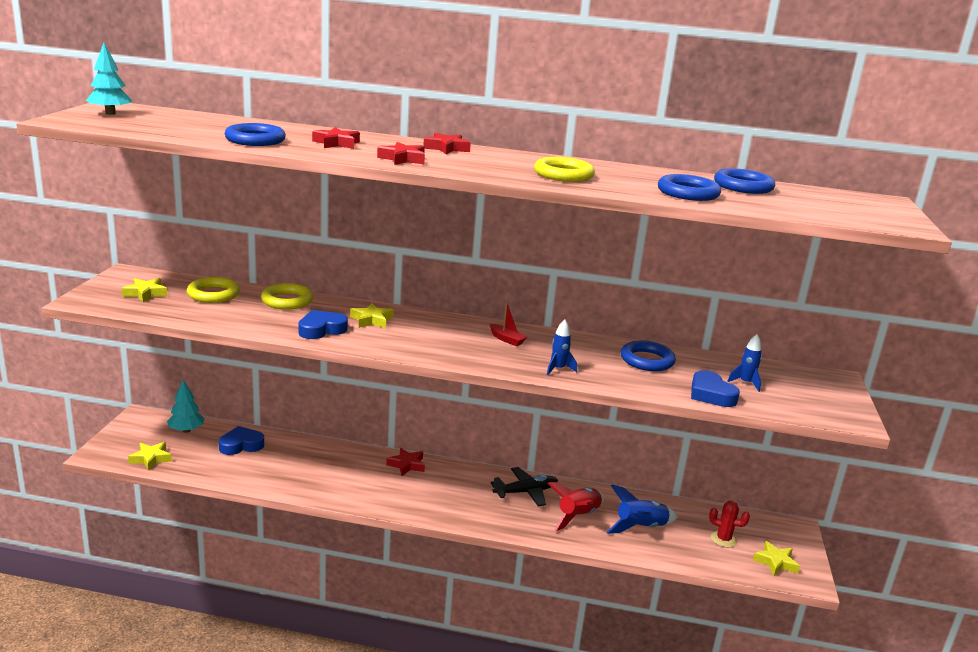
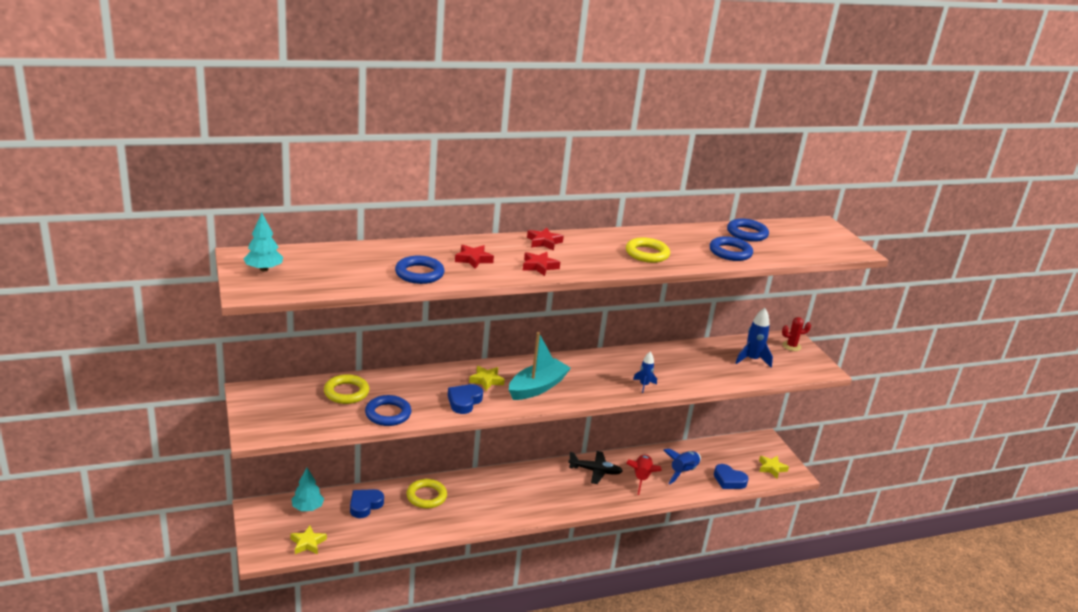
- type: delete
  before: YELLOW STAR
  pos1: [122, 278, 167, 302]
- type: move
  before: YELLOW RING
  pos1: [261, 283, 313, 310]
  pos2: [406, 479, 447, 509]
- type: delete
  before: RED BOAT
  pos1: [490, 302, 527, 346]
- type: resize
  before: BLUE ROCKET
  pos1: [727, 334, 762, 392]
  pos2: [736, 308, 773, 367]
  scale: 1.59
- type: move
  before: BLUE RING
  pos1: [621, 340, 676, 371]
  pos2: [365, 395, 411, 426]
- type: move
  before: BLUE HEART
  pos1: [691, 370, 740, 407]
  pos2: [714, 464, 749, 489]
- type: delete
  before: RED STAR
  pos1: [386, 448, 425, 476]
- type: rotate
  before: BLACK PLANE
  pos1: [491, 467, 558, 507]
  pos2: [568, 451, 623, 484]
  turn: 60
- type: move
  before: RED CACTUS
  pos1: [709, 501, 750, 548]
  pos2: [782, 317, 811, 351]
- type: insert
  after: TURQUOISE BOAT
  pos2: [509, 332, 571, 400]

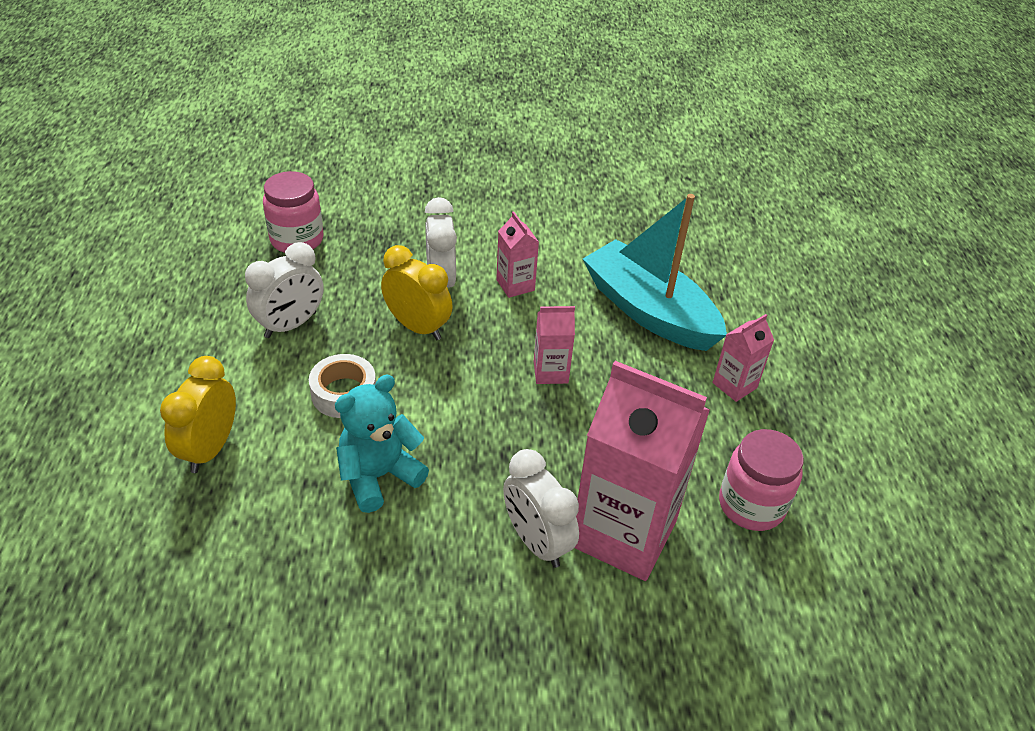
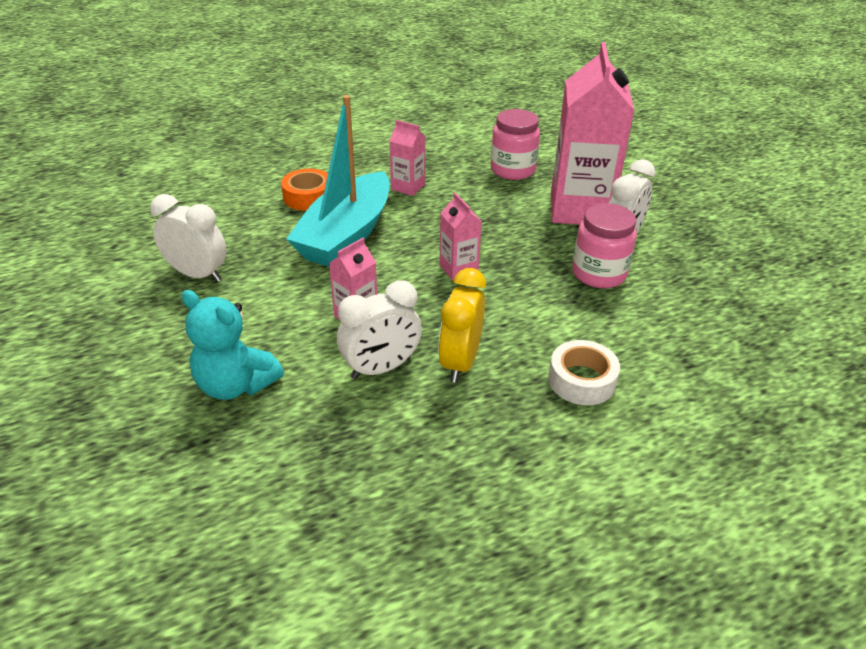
- type: move
  before: PINK JAR
  pos1: [263, 171, 324, 253]
  pos2: [572, 203, 637, 288]
- type: move
  before: WHITE CLOCK
  pos1: [245, 242, 324, 338]
  pos2: [150, 194, 227, 282]
- type: delete
  before: YELLOW CLOCK
  pos1: [160, 356, 236, 473]
- type: move
  before: TURQUOISE TEDDY BEAR
  pos1: [335, 375, 429, 513]
  pos2: [181, 290, 284, 400]
- type: insert
  after: ORANGE TAPE
  pos2: [281, 169, 328, 211]

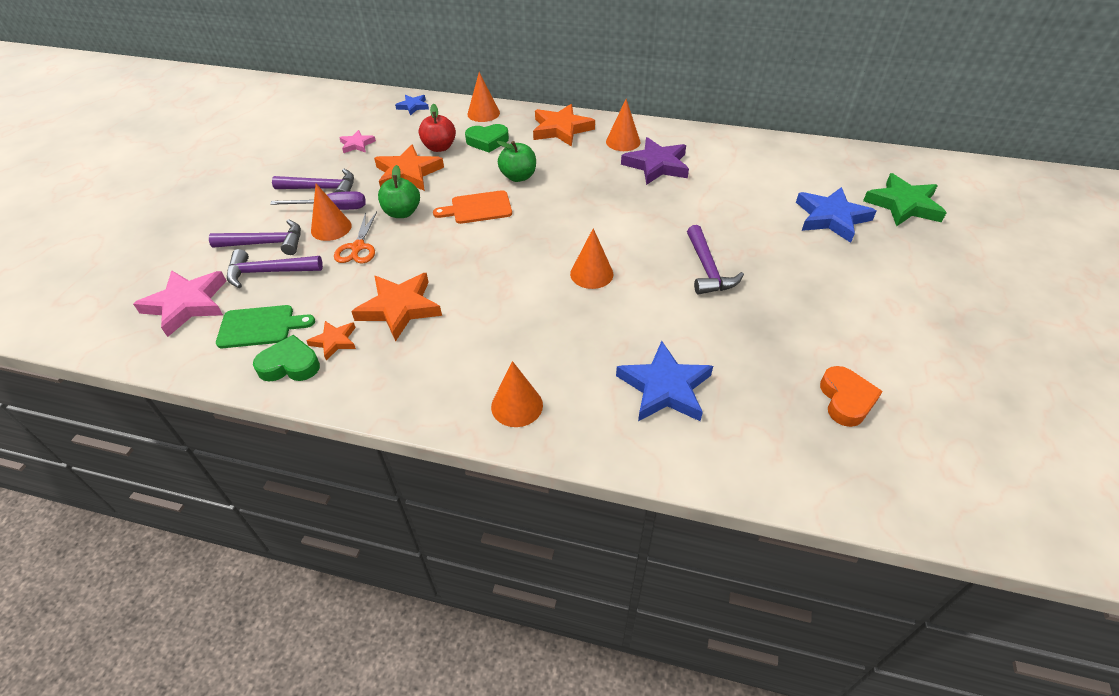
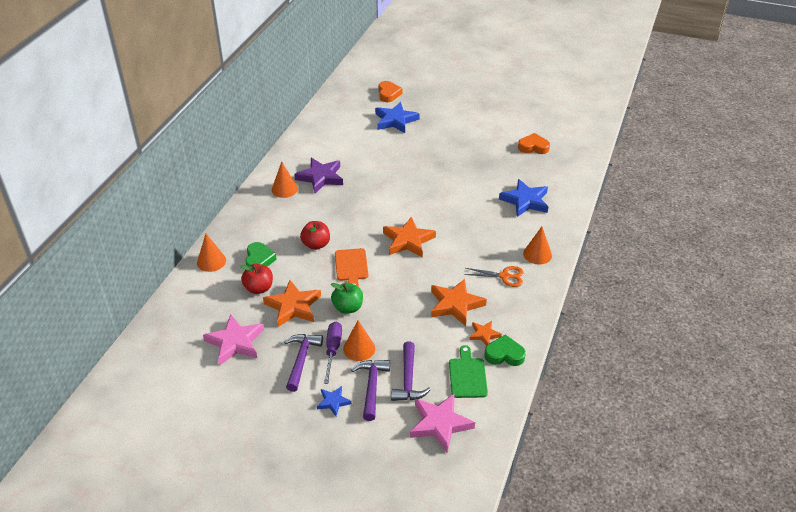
- type: move
  before: BLUE STAR
  pos1: [395, 95, 429, 115]
  pos2: [317, 386, 352, 416]
- type: move
  before: ORANGE STAR
  pos1: [533, 104, 595, 147]
  pos2: [383, 217, 436, 258]
- type: resize
  before: PINK STAR
  pos1: [339, 130, 376, 153]
  pos2: [203, 315, 264, 365]
  scale: 1.85
- type: recolor
  before: GREEN APPLE
  after: RED APPLE
  pos1: [497, 141, 536, 182]
  pos2: [300, 221, 330, 250]
- type: replace
  before: GREEN STAR
  after: ORANGE HEART
  pos1: [863, 173, 947, 227]
  pos2: [379, 81, 403, 102]
- type: move
  before: ORANGE SCISSORS
  pos1: [334, 212, 377, 263]
  pos2: [464, 266, 523, 287]
- type: delete
  before: PURPLE HAMMER
  pos1: [687, 225, 744, 295]
- type: delete
  before: ORANGE CONE
  pos1: [570, 228, 613, 289]
- type: rotate
  before: GREEN HEART
  pos1: [253, 335, 320, 382]
  pos2: [484, 334, 526, 366]
  turn: 90

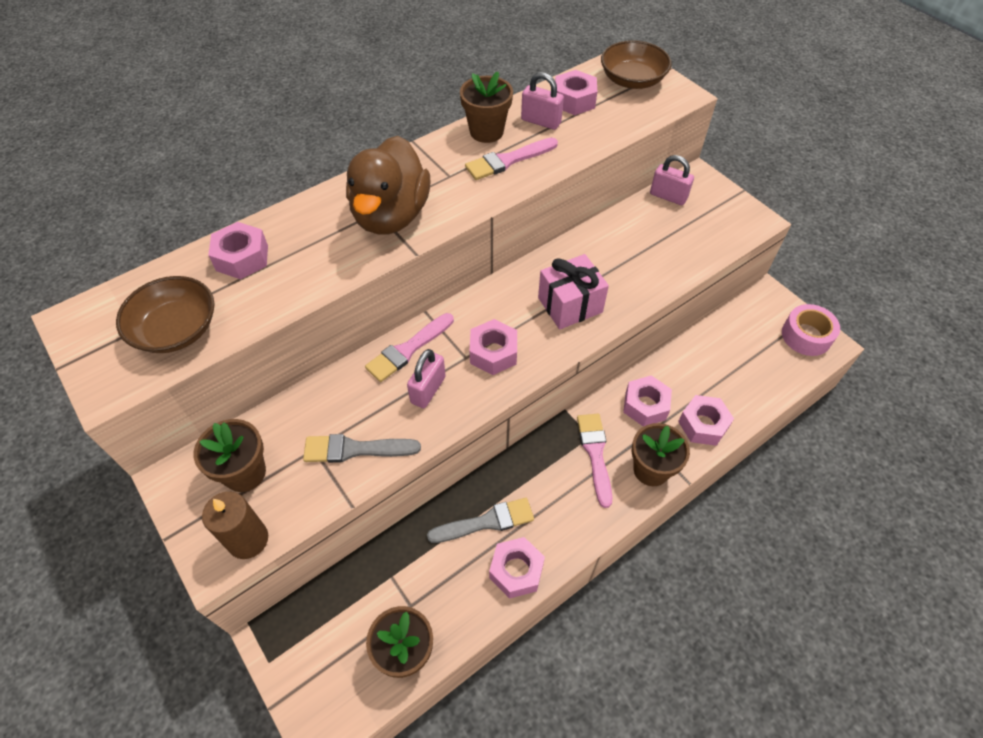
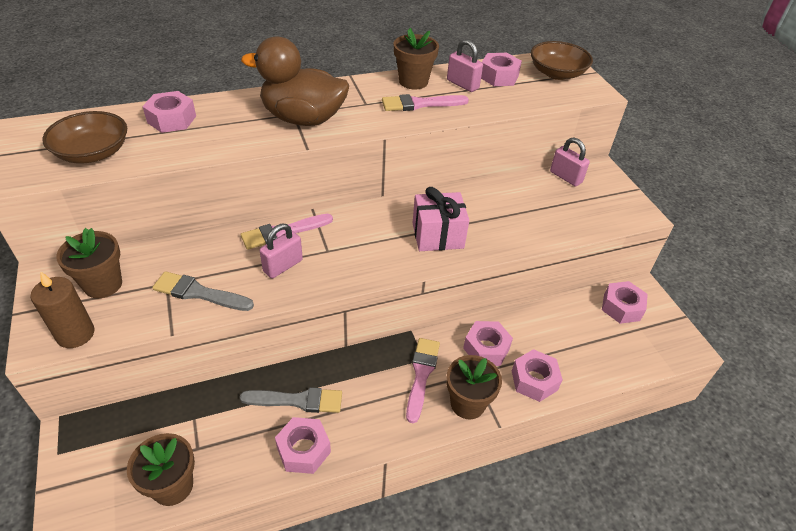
- type: rotate
  before: BROWN DUCK
  pos1: [346, 136, 430, 235]
  pos2: [241, 36, 349, 126]
  turn: 75
- type: delete
  before: PINK TAPE
  pos1: [782, 304, 840, 356]
- type: move
  before: PINK NUT
  pos1: [469, 319, 517, 375]
  pos2: [602, 281, 648, 324]

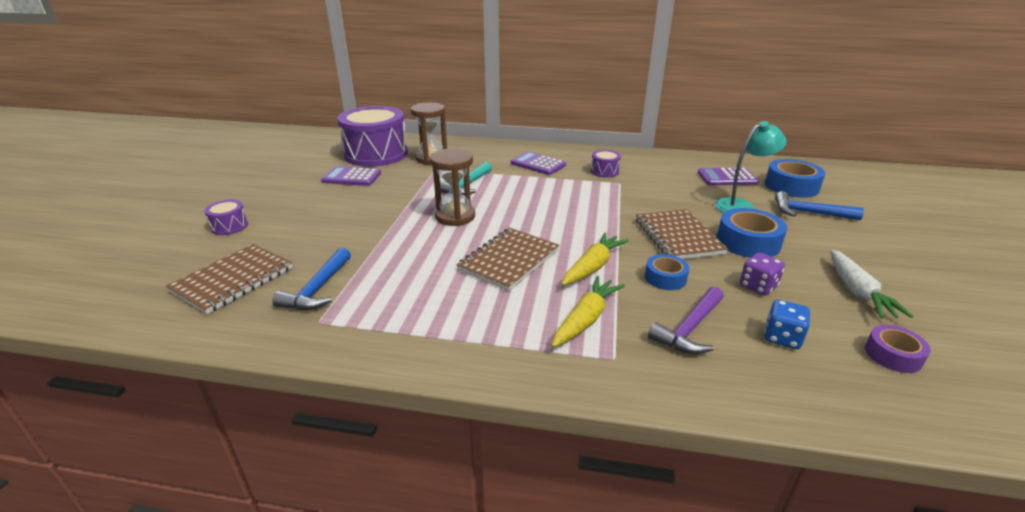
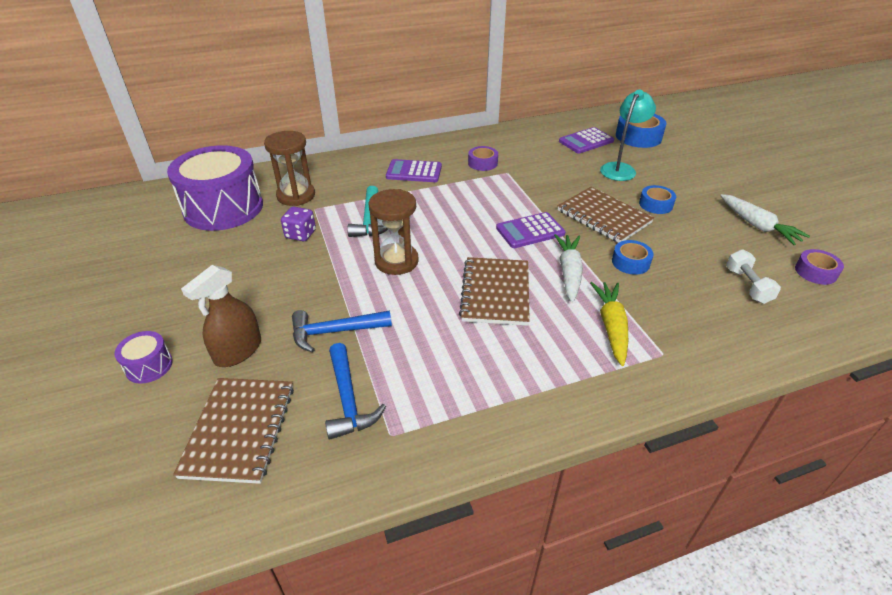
- type: replace
  before: PURPLE DRUM
  after: PURPLE TAPE
  pos1: [591, 150, 621, 178]
  pos2: [468, 146, 498, 171]
- type: move
  before: PURPLE CALCULATOR
  pos1: [321, 166, 381, 186]
  pos2: [496, 212, 566, 248]
- type: move
  before: BLUE HAMMER
  pos1: [775, 191, 864, 220]
  pos2: [292, 310, 392, 353]
- type: resize
  before: BLUE TAPE
  pos1: [717, 208, 787, 258]
  pos2: [639, 185, 676, 214]
  scale: 0.61
- type: recolor
  before: YELLOW CARROT
  after: WHITE CARROT
  pos1: [562, 232, 629, 285]
  pos2: [554, 234, 583, 303]
- type: move
  before: PURPLE DICE
  pos1: [740, 253, 785, 296]
  pos2: [281, 207, 316, 241]
- type: delete
  before: PURPLE HAMMER
  pos1: [648, 286, 724, 354]
- type: replace
  before: BLUE DICE
  after: WHITE DUMBBELL
  pos1: [764, 300, 810, 349]
  pos2: [726, 249, 781, 304]
- type: insert
  after: BROWN SPRAY BOTTLE
  pos2: [181, 265, 261, 367]

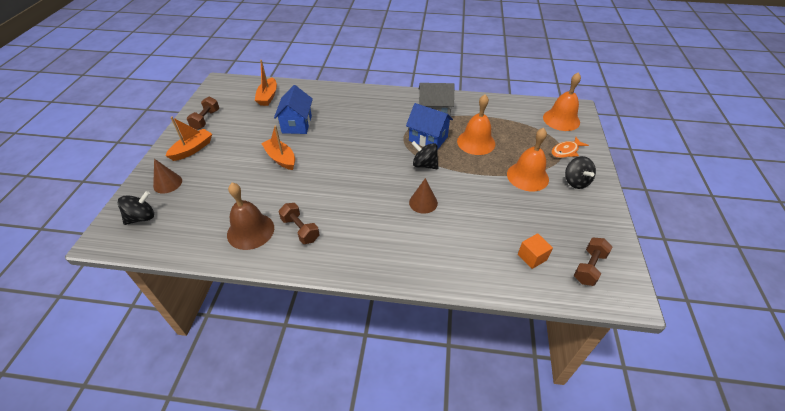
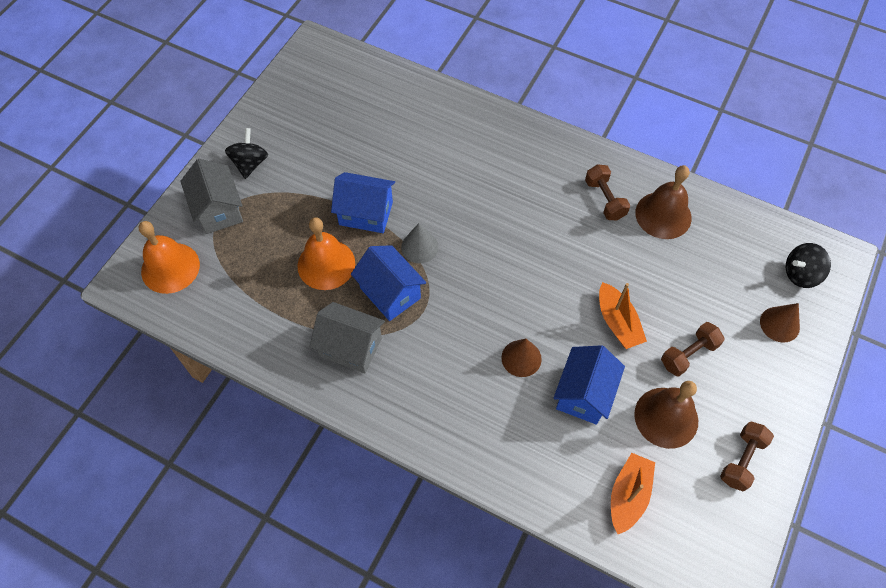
- type: delete
  before: ORANGE BOAT
  pos1: [165, 116, 212, 161]
- type: delete
  before: ORANGE BELL
  pos1: [507, 128, 549, 191]
- type: replace
  before: ORANGE FISH
  after: GREY HOUSE
  pos1: [551, 137, 589, 158]
  pos2: [180, 159, 243, 234]
- type: replace
  before: BLACK SPINNING TOP
  after: GREY CONE
  pos1: [411, 141, 439, 169]
  pos2: [401, 223, 439, 263]
- type: move
  before: BROWN CONE
  pos1: [409, 178, 438, 214]
  pos2: [501, 339, 542, 377]
- type: delete
  before: ORANGE CUBE
  pos1: [518, 233, 553, 269]
- type: move
  before: BROWN DUMBBELL
  pos1: [574, 238, 612, 286]
  pos2: [661, 322, 724, 376]
- type: insert
  after: BLUE HOUSE
  pos2: [331, 172, 395, 233]
- type: insert
  after: BROWN BELL
  pos2: [634, 381, 698, 449]

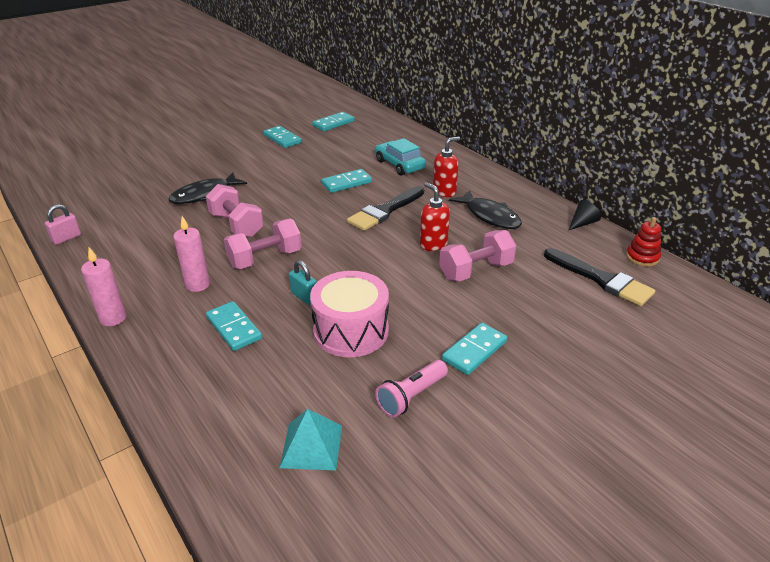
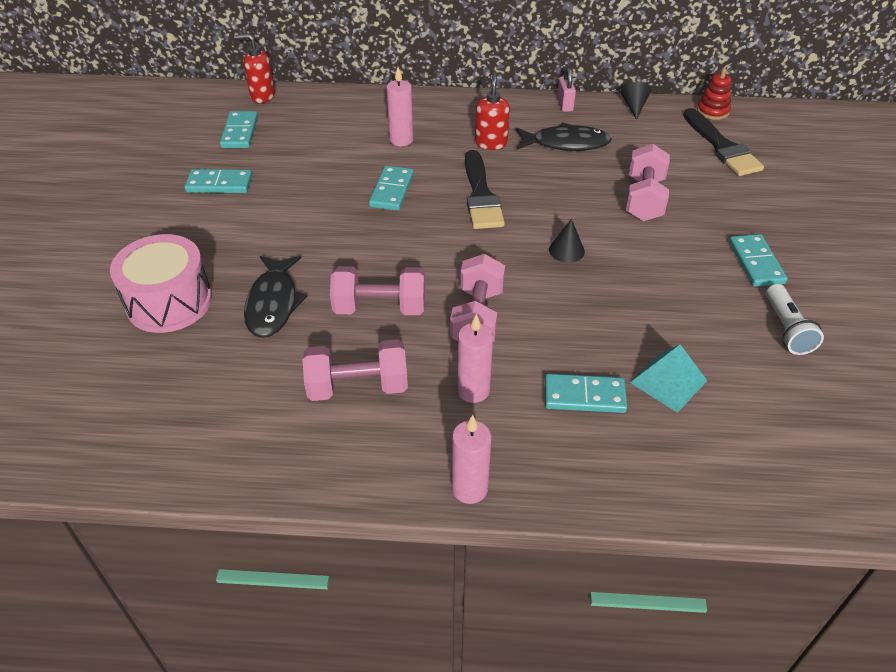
- type: replace
  before: TURQUOISE CAR
  after: PINK CANDLE
  pos1: [375, 138, 426, 176]
  pos2: [386, 67, 413, 146]
- type: move
  before: RED SOAP DISPENSER
  pos1: [420, 182, 450, 251]
  pos2: [234, 34, 275, 103]
- type: move
  before: PINK PADLOCK
  pos1: [45, 204, 81, 245]
  pos2: [557, 67, 576, 112]
- type: rotate
  before: BLACK BRUSH
  pos1: [544, 248, 655, 306]
  pos2: [683, 108, 764, 176]
  turn: 75
- type: delete
  before: TURQUOISE PADLOCK
  pos1: [289, 260, 317, 305]
- type: move
  before: PINK DRUM
  pos1: [310, 271, 389, 357]
  pos2: [110, 234, 212, 333]
- type: recolor
  before: PINK FLASHLIGHT
  after: WHITE FLASHLIGHT
  pos1: [375, 360, 448, 417]
  pos2: [766, 284, 824, 355]
- type: move
  before: TURQUOISE PYRAMID
  pos1: [280, 409, 342, 470]
  pos2: [630, 345, 707, 413]
- type: insert
  after: BLACK CONE
  pos2: [549, 219, 585, 263]
- type: insert
  after: PINK DUMBBELL
  pos2: [302, 339, 408, 401]

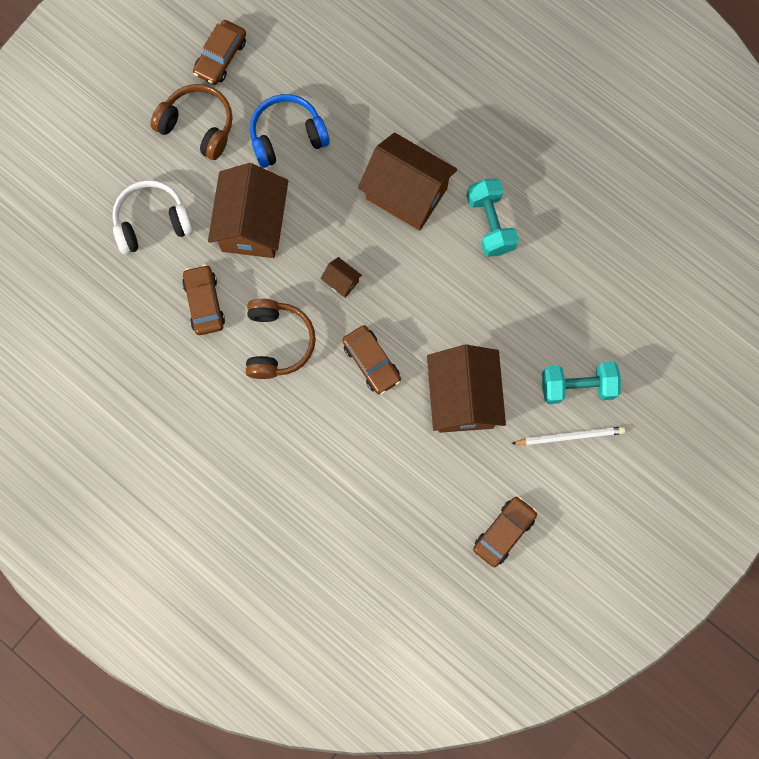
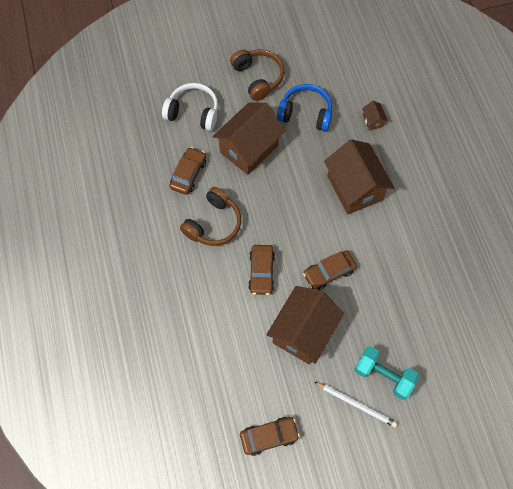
- type: move
  before: BROWN CAR
  pos1: [193, 20, 246, 85]
  pos2: [303, 250, 357, 290]
- type: delete
  before: TURQUOISE DUMBBELL
  pos1: [466, 179, 519, 257]
- type: move
  before: BROWN HOUSE
  pos1: [320, 257, 362, 298]
  pos2: [362, 101, 388, 131]

